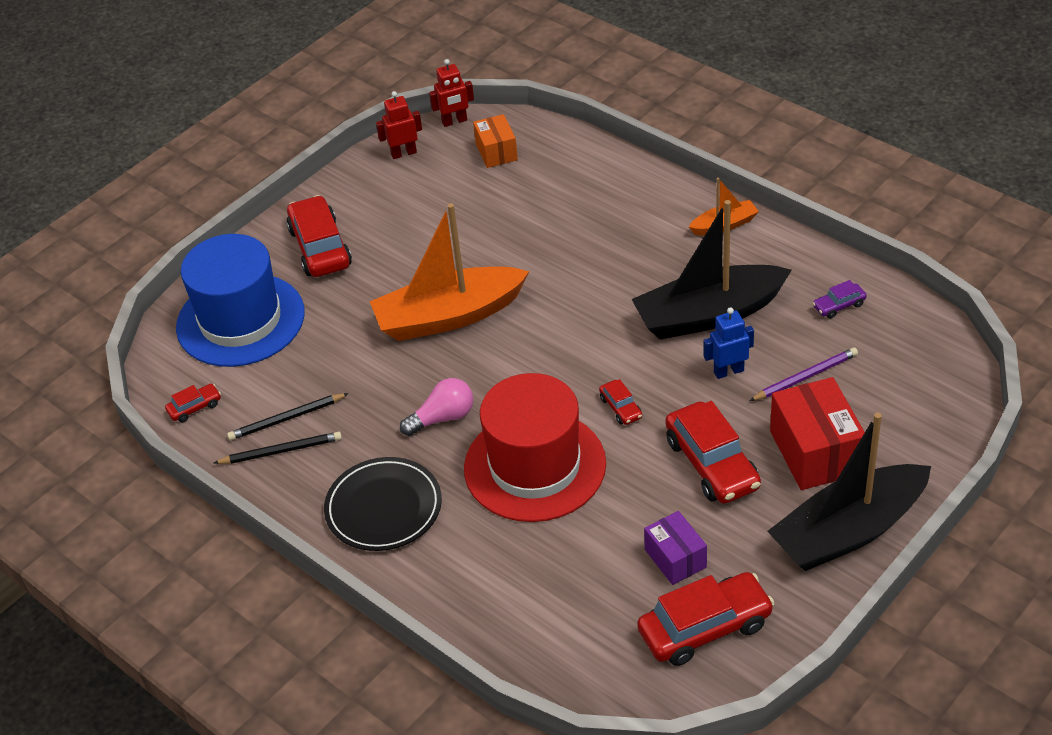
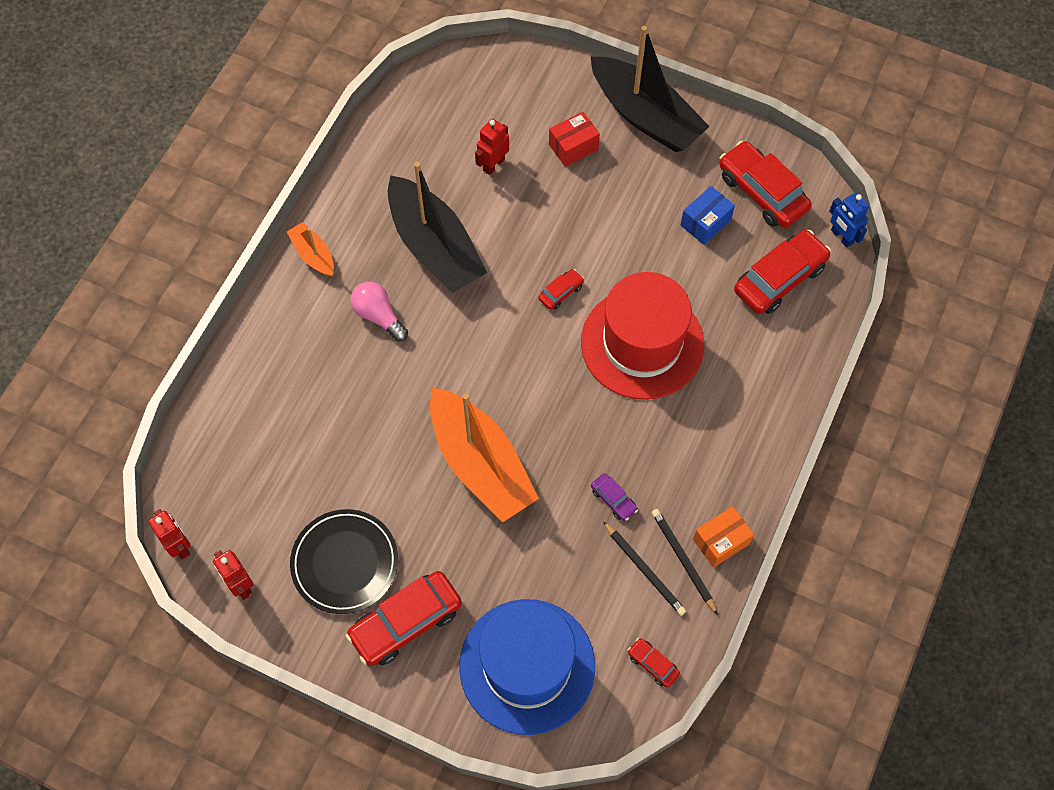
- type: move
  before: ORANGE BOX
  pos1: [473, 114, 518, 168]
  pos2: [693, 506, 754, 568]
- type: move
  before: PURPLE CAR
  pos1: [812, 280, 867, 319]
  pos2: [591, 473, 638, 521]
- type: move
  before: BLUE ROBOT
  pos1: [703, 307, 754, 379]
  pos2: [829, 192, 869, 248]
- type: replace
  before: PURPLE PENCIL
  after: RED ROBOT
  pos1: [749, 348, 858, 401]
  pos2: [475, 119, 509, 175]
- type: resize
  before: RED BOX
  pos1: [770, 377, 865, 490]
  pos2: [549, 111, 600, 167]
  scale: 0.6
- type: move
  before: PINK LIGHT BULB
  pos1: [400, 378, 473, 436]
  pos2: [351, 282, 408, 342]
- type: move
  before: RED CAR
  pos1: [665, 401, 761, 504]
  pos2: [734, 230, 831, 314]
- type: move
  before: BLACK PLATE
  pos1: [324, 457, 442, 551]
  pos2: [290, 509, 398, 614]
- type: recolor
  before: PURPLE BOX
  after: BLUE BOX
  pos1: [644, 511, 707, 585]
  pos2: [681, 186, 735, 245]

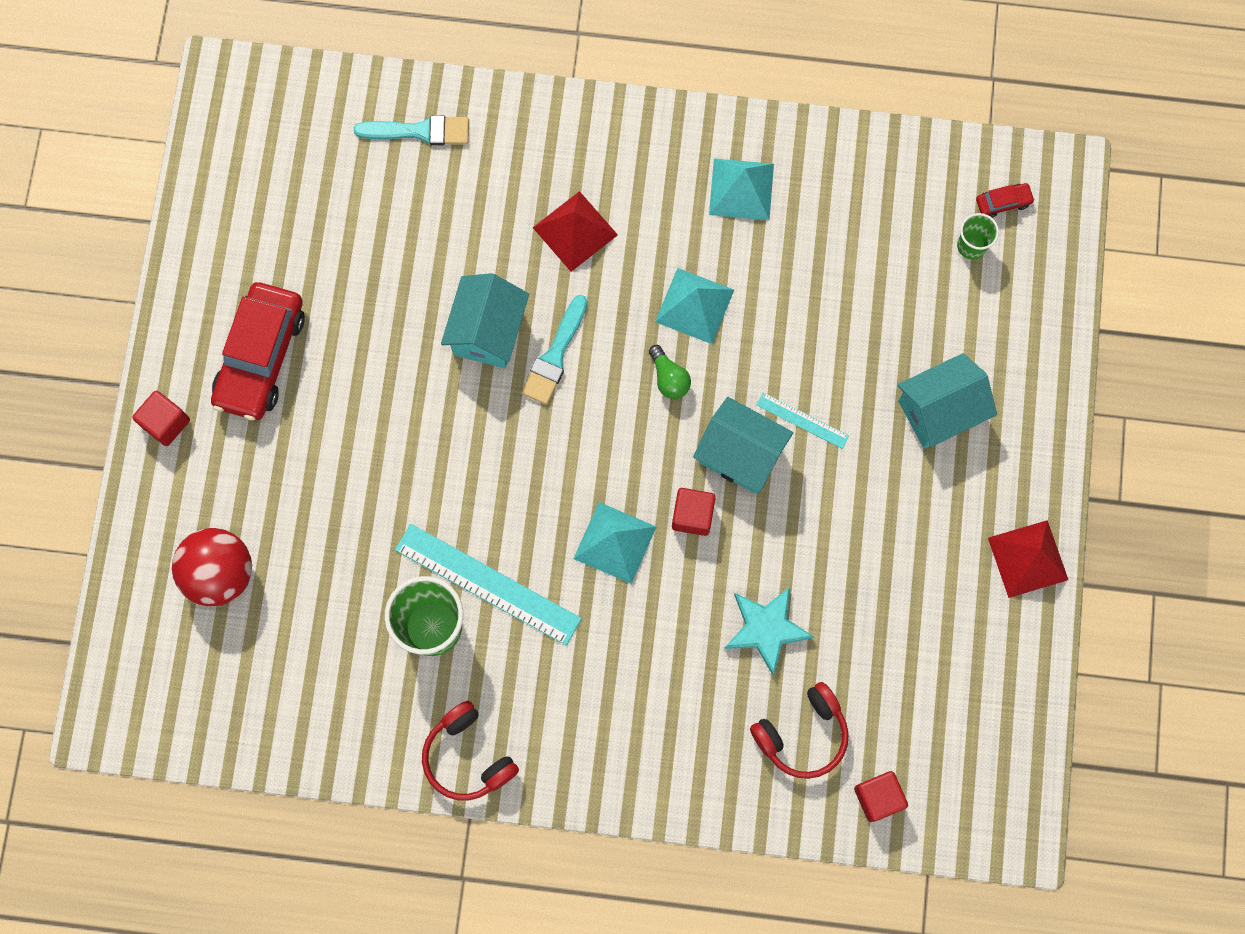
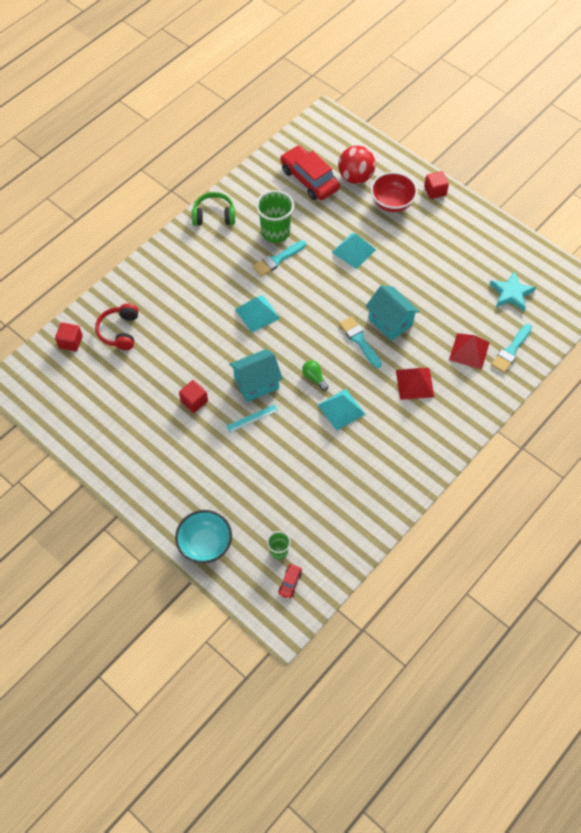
- type: move
  before: TURQUOISE PYRAMID
  pos1: [709, 158, 774, 220]
  pos2: [332, 233, 376, 269]
- type: move
  before: RED CAR
  pos1: [211, 282, 305, 421]
  pos2: [280, 146, 340, 200]
- type: rotate
  before: GREEN LIGHT BULB
  pos1: [649, 345, 691, 399]
  pos2: [302, 361, 328, 391]
  turn: 45
- type: delete
  before: TURQUOISE HOUSE
  pos1: [898, 353, 997, 448]
- type: move
  before: RED CUBE
  pos1: [672, 488, 716, 536]
  pos2: [179, 380, 208, 413]
- type: move
  before: RED PYRAMID
  pos1: [988, 520, 1068, 598]
  pos2: [449, 333, 490, 369]
- type: replace
  before: TURQUOISE RULER
  after: TURQUOISE BRUSH
  pos1: [395, 524, 582, 646]
  pos2: [252, 240, 306, 277]
- type: move
  before: TURQUOISE STAR
  pos1: [724, 587, 814, 675]
  pos2: [490, 271, 536, 311]
- type: recolor
  before: RED HEADPHONES
  after: GREEN HEADPHONES
  pos1: [422, 701, 519, 801]
  pos2: [192, 192, 235, 226]
- type: insert
  after: RED BOWL
  pos2: [371, 172, 418, 212]
- type: insert
  after: TURQUOISE BOWL
  pos2: [175, 510, 232, 564]

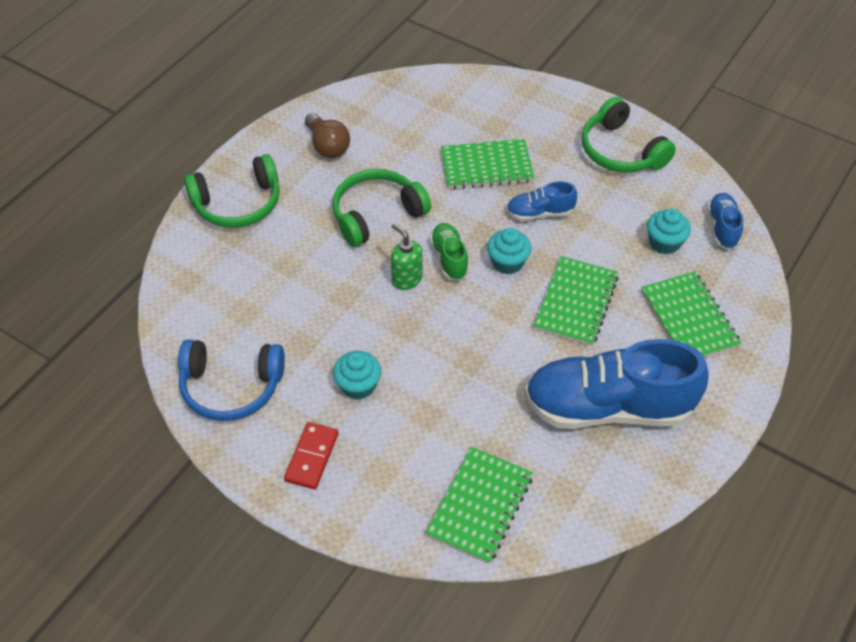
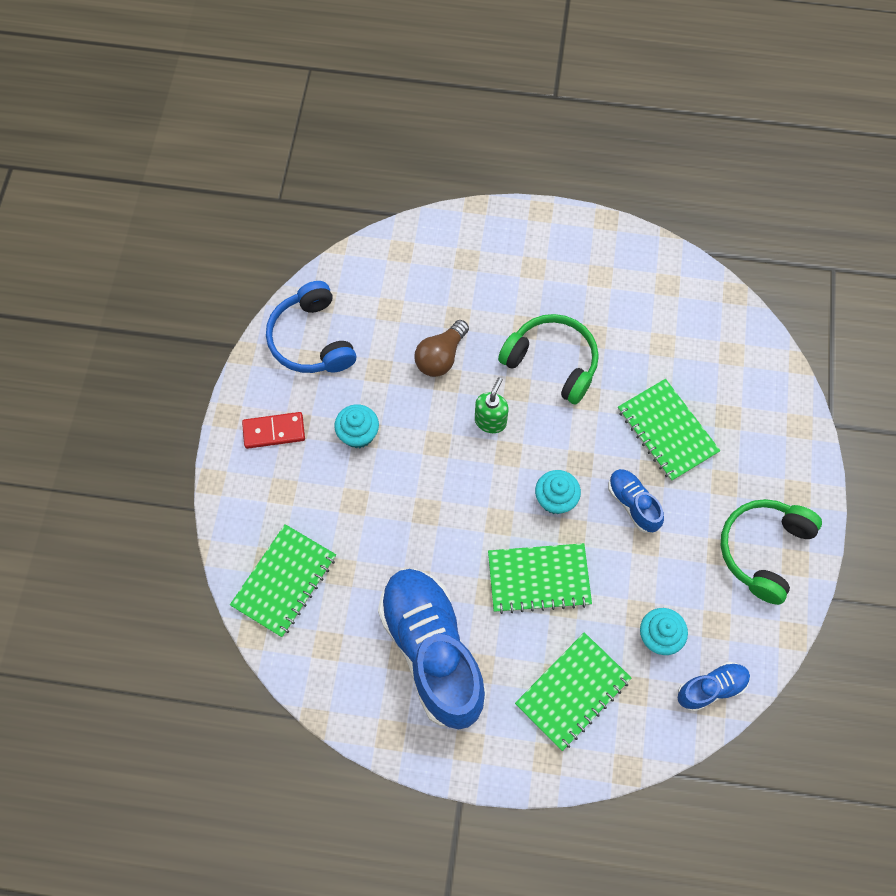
- type: move
  before: BROWN LIGHT BULB
  pos1: [305, 113, 350, 158]
  pos2: [415, 320, 469, 377]
- type: delete
  before: GREEN HEADPHONES
  pos1: [184, 154, 280, 228]
- type: delete
  before: GREEN SHOE
  pos1: [430, 223, 469, 281]
- type: rotate
  before: GREEN NOTEBOOK
  pos1: [426, 447, 533, 564]
  pos2: [230, 524, 336, 638]
  turn: -60

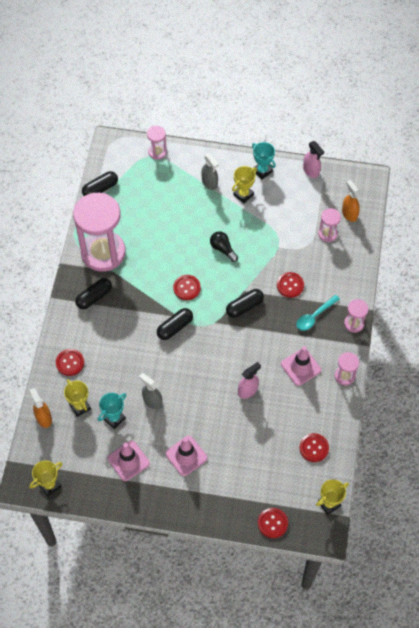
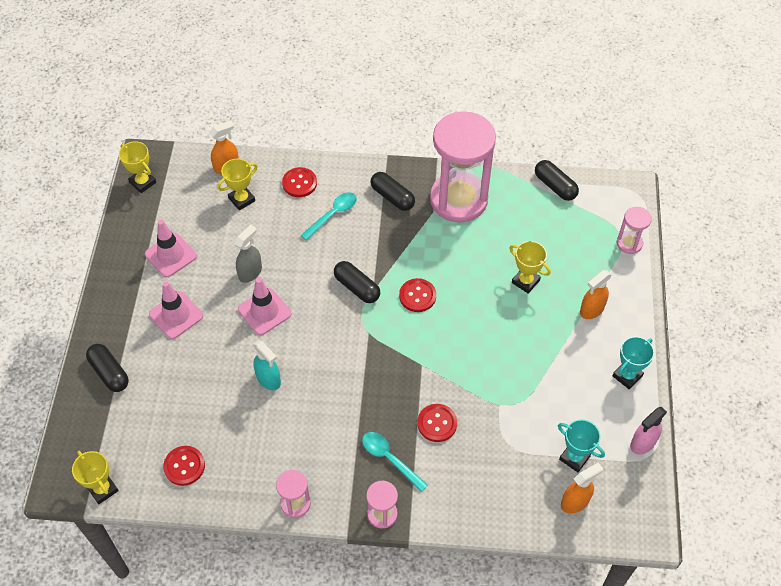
- type: recolor
  before: GREY SPRAY BOTTLE
  after: ORANGE SPRAY BOTTLE
  pos1: [201, 153, 219, 190]
  pos2: [580, 270, 612, 319]
- type: move
  before: YELLOW TROPHY
  pos1: [232, 166, 257, 203]
  pos2: [509, 241, 551, 294]
- type: delete
  before: PINK HOURGLASS
  pos1: [318, 208, 341, 242]
- type: delete
  before: BLACK LIGHT BULB
  pos1: [210, 231, 238, 262]
- type: move
  before: BLACK CAPSULE
  pos1: [226, 289, 264, 318]
  pos2: [86, 344, 129, 392]
- type: move
  before: PINK TRAFFIC CONE
  pos1: [281, 346, 321, 386]
  pos2: [238, 278, 291, 335]
- type: recolor
  before: PINK SPRAY BOTTLE
  after: TURQUOISE SPRAY BOTTLE
  pos1: [238, 362, 261, 399]
  pos2: [253, 340, 281, 390]
- type: move
  before: TURQUOISE TROPHY
  pos1: [98, 393, 126, 429]
  pos2: [558, 419, 605, 472]
- type: delete
  before: RED BUTTON
  pos1: [258, 508, 288, 538]
- type: insert
  after: TURQUOISE SPOON
  pos2: [300, 192, 357, 240]

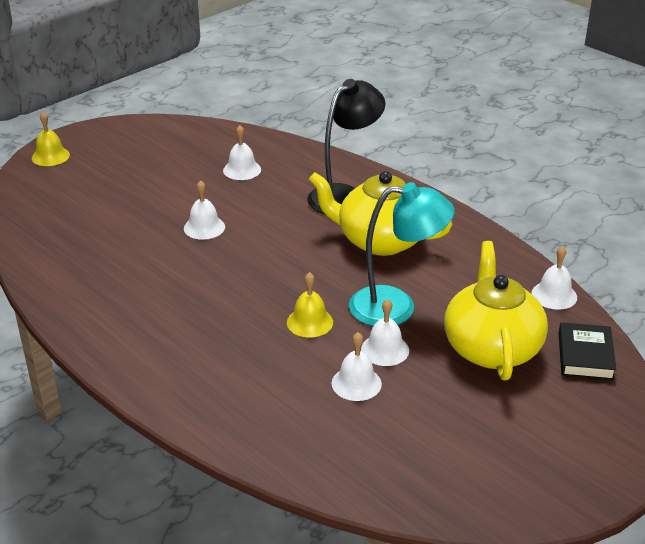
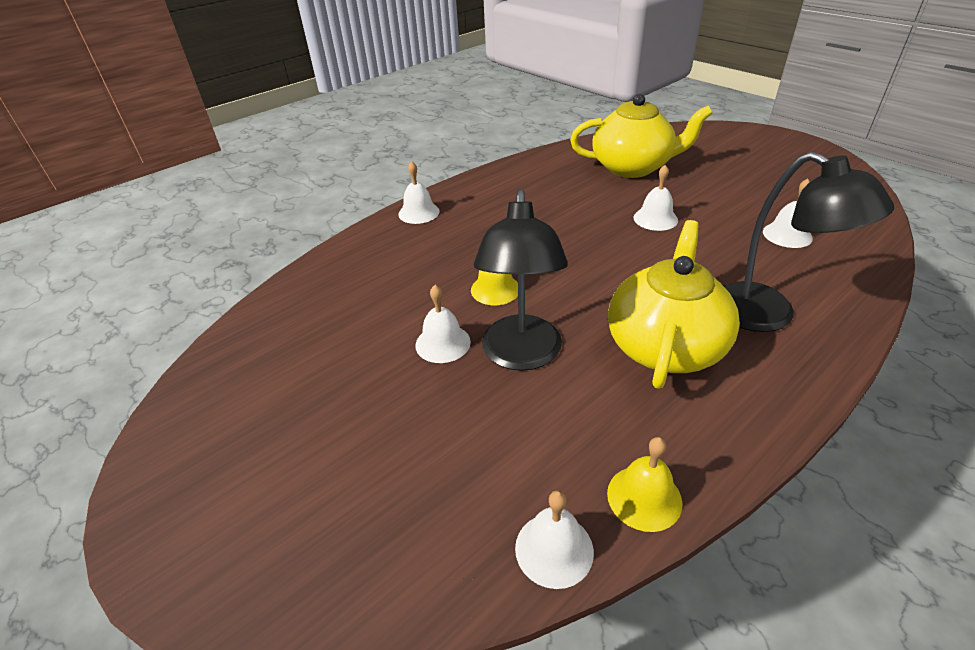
- type: move
  before: YELLOW BELL
  pos1: [32, 112, 70, 166]
  pos2: [607, 437, 682, 532]
- type: recolor
  before: TURQUOISE LAMP
  after: BLACK LAMP
  pos1: [349, 182, 454, 326]
  pos2: [474, 189, 568, 371]
- type: move
  before: YELLOW TEAPOT
  pos1: [444, 241, 548, 380]
  pos2: [570, 94, 713, 178]
- type: delete
  before: BLACK BOOK
  pos1: [559, 322, 617, 380]
- type: move
  before: WHITE BELL
  pos1: [331, 332, 382, 401]
  pos2: [398, 161, 440, 224]

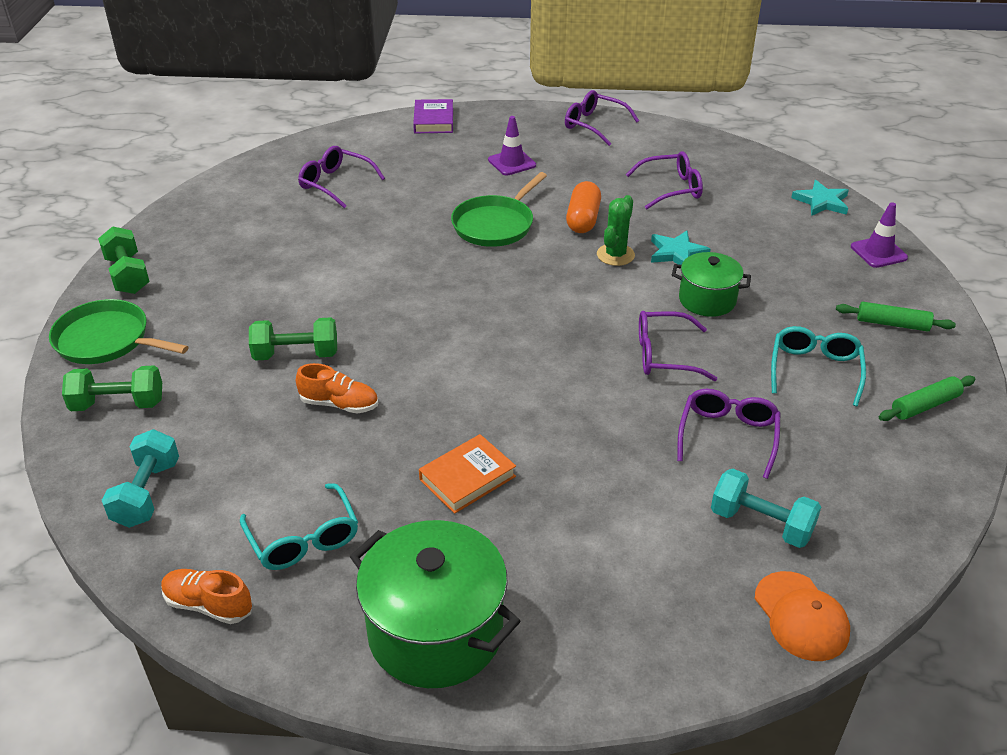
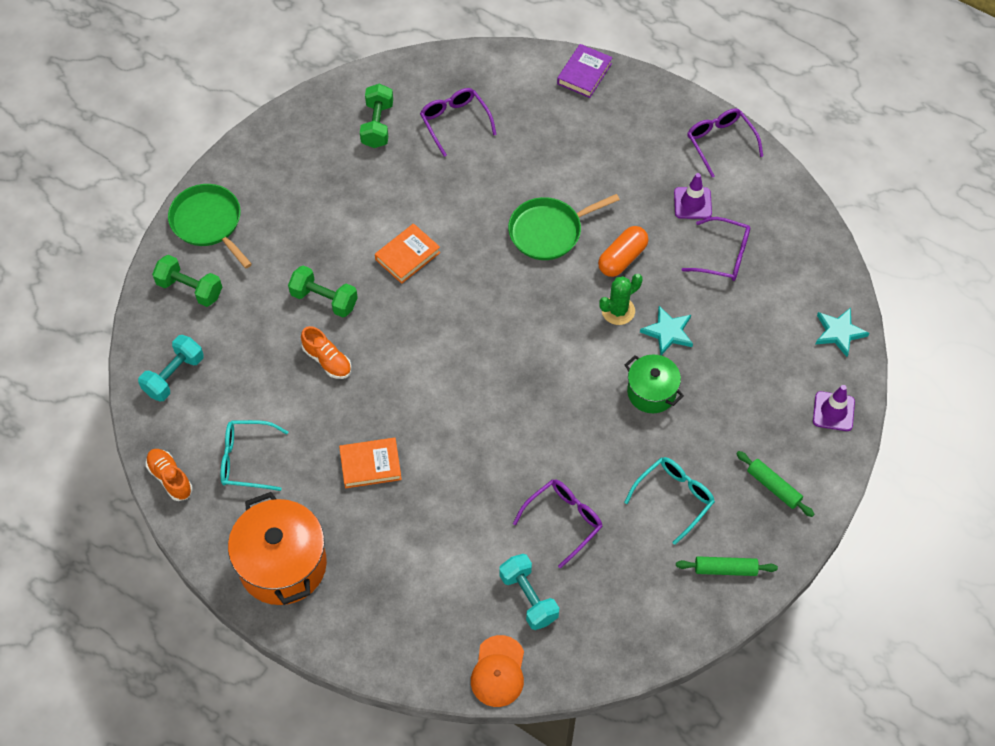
- type: move
  before: PURPLE TRAFFIC CONE
  pos1: [488, 116, 536, 175]
  pos2: [674, 173, 712, 219]
- type: move
  before: GREEN DUMBBELL
  pos1: [98, 226, 150, 294]
  pos2: [360, 84, 393, 148]
- type: delete
  before: PURPLE GLASSES
  pos1: [639, 311, 717, 381]
- type: rotate
  before: TURQUOISE GLASSES
  pos1: [240, 483, 358, 570]
  pos2: [221, 420, 288, 491]
  turn: 90
- type: recolor
  before: GREEN POT
  after: ORANGE POT
  pos1: [350, 520, 520, 688]
  pos2: [228, 492, 327, 605]
- type: insert
  after: ORANGE BOOK
  pos2: [375, 223, 440, 284]

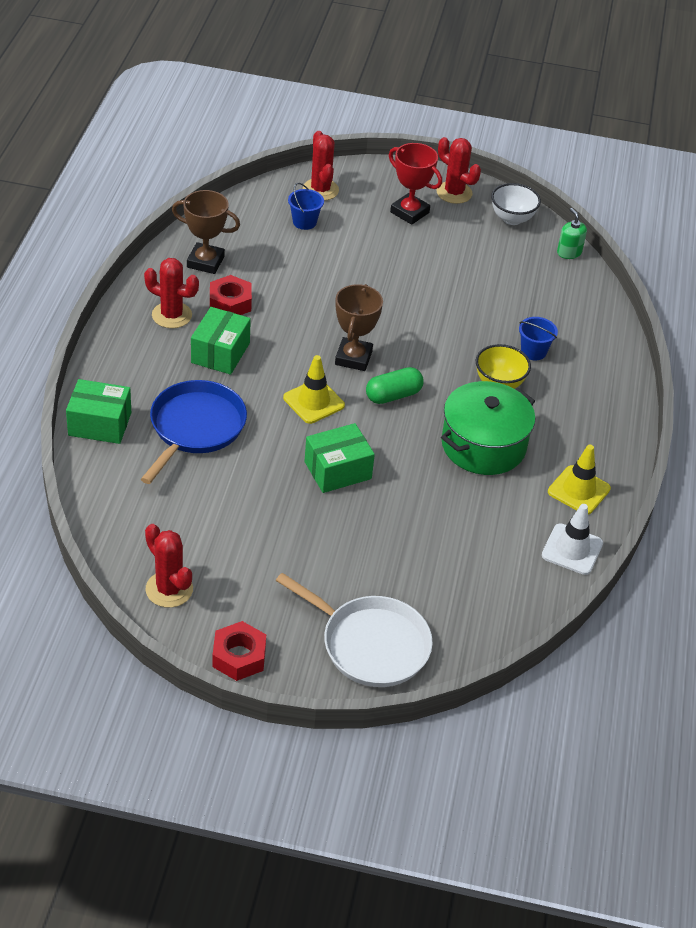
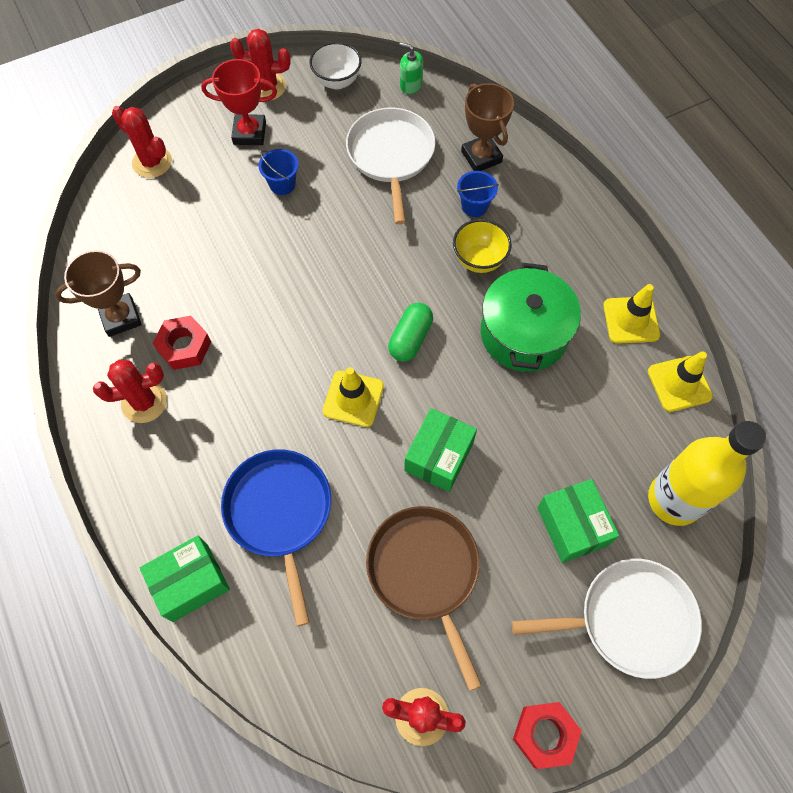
- type: move
  before: BLUE BUCKET
  pos1: [288, 183, 324, 230]
  pos2: [259, 149, 299, 195]
- type: move
  before: BROWN TROPHY
  pos1: [335, 284, 383, 371]
  pos2: [461, 83, 514, 171]
- type: move
  before: GREEN BOX
  pos1: [191, 307, 251, 375]
  pos2: [537, 479, 619, 563]
- type: recolor
  before: WHITE TRAFFIC CONE
  after: YELLOW TRAFFIC CONE
  pos1: [542, 504, 603, 575]
  pos2: [648, 351, 713, 412]
- type: insert
  after: WHITE PAN
  pos2: [346, 108, 435, 225]
- type: insert
  after: YELLOW BOTTLE
  pos2: [648, 421, 766, 526]
- type: insert
  after: BROWN PAN
  pos2: [366, 506, 482, 691]

